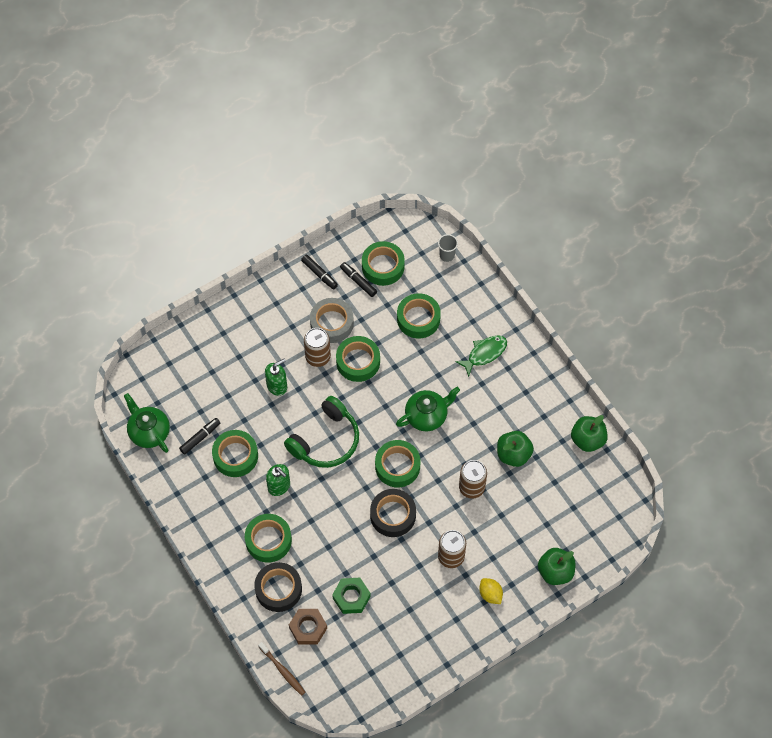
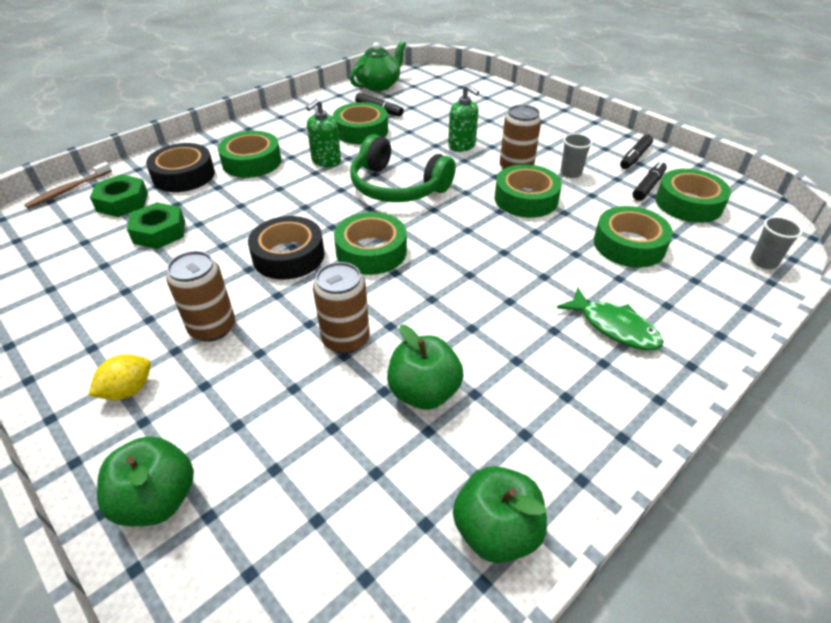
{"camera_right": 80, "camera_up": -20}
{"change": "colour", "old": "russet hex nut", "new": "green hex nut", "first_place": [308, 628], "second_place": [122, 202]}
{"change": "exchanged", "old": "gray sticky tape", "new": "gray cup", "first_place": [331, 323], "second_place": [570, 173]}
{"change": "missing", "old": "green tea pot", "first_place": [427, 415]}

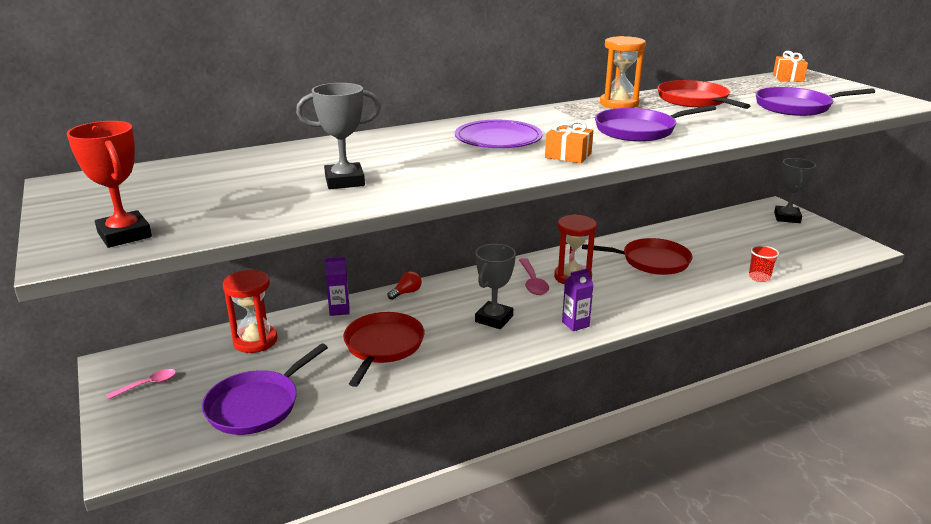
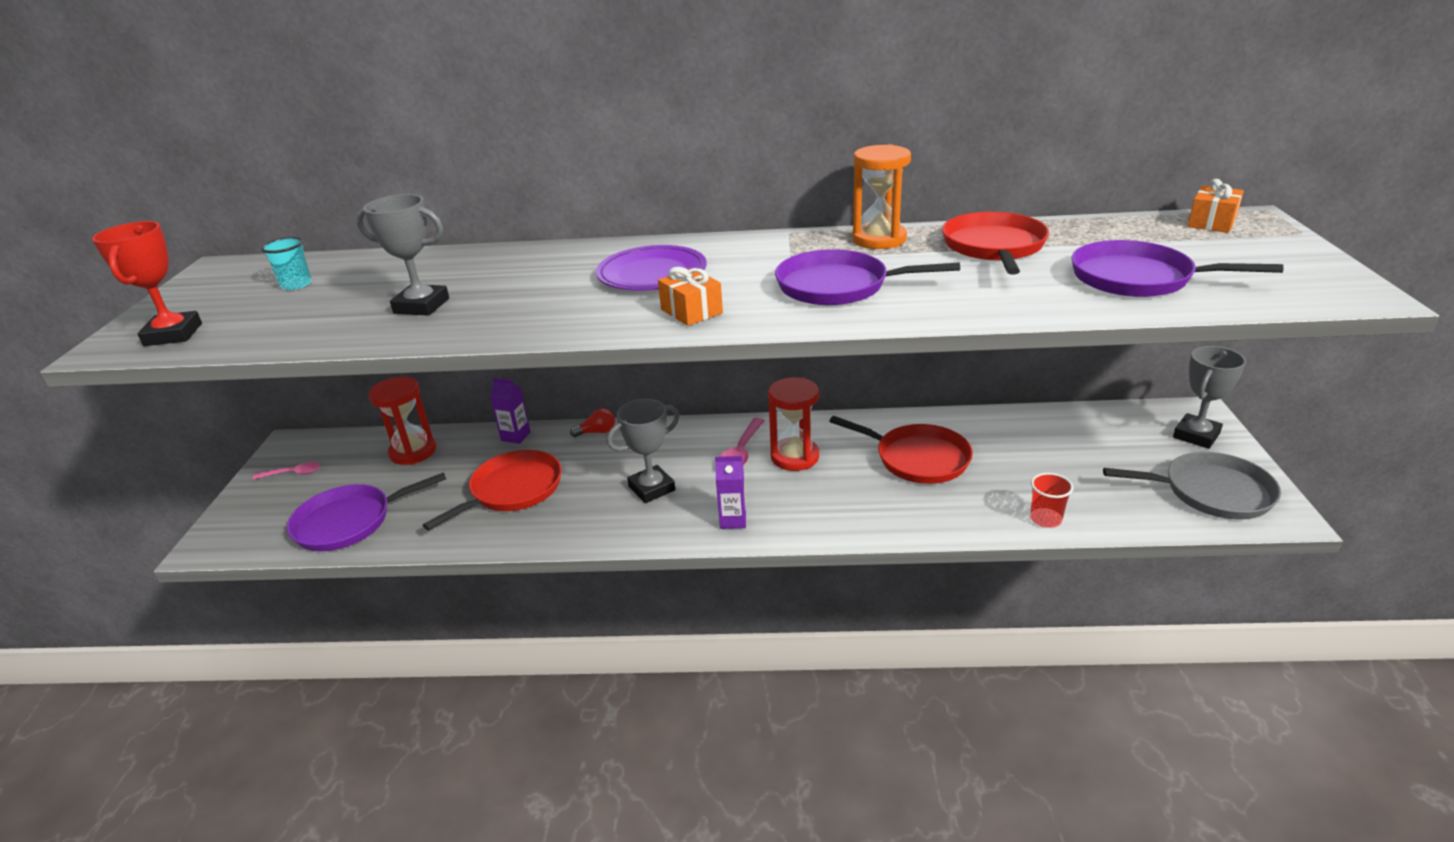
{"camera_right": 30, "camera_up": 5}
{"change": "appeared", "new": "turquoise cup", "second_place": [296, 284]}
{"change": "appeared", "new": "gray pan", "second_place": [1212, 492]}

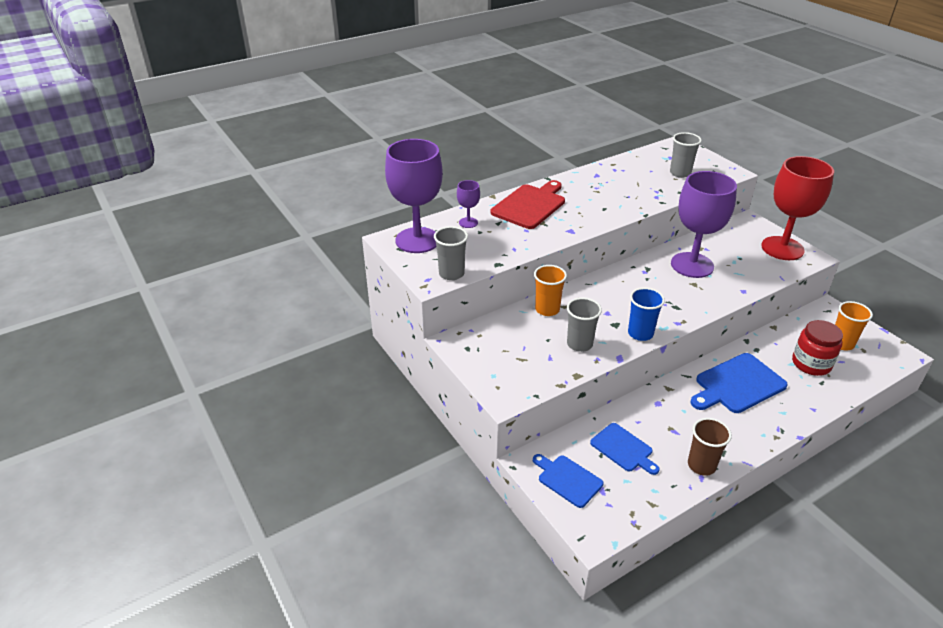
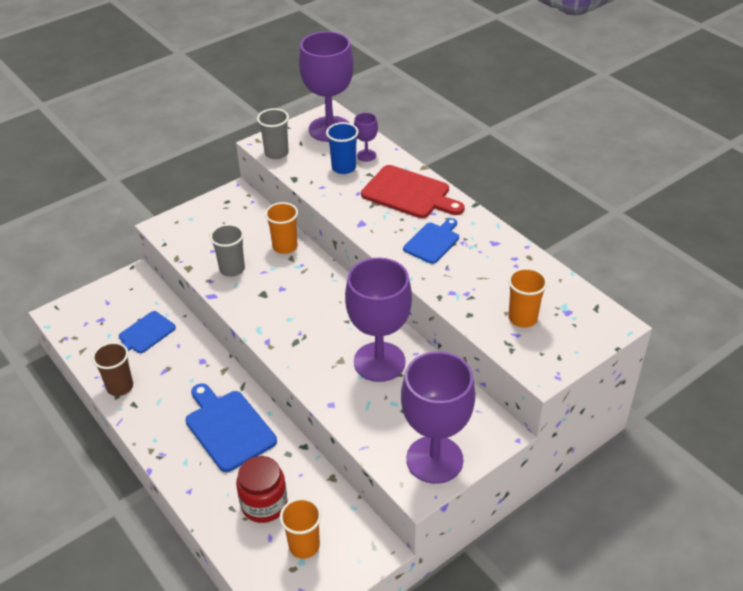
{"camera_right": 85, "camera_up": 5}
{"change": "relocated", "old": "blue cup", "first_place": [640, 333], "second_place": [343, 168]}
{"change": "colour", "old": "scarlet goblet", "new": "royal purple goblet", "first_place": [782, 248], "second_place": [434, 459]}
{"change": "relocated", "old": "blue cutting board", "first_place": [568, 479], "second_place": [433, 241]}
{"change": "colour", "old": "gray cup", "new": "orange cup", "first_place": [680, 173], "second_place": [522, 318]}

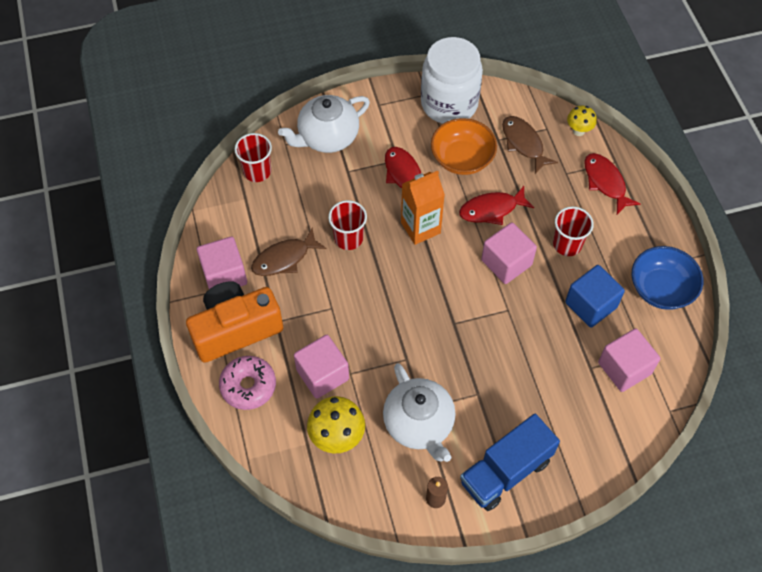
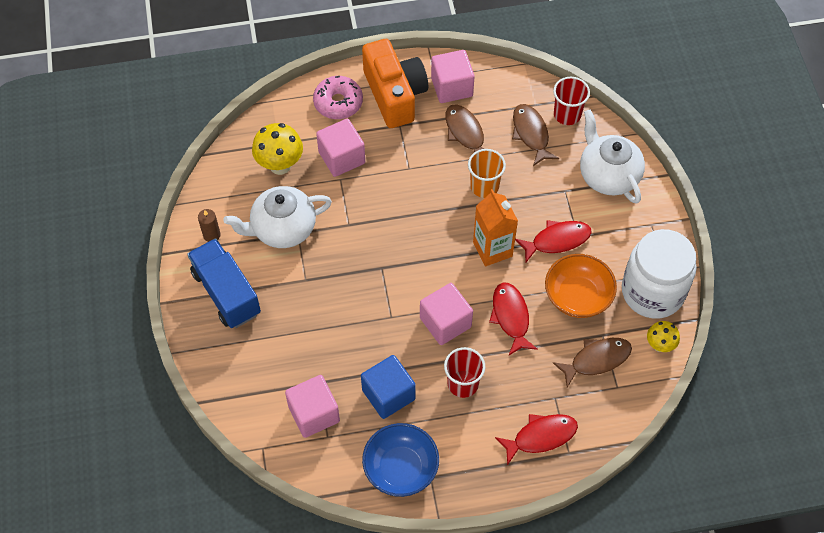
{"camera_right": 95, "camera_up": 0}
{"change": "colour", "old": "scarlet cup", "new": "orange cup", "first_place": [348, 238], "second_place": [484, 186]}
{"change": "appeared", "new": "russet toy fish", "second_place": [531, 134]}
{"change": "relocated", "old": "yellow fungus", "first_place": [578, 131], "second_place": [659, 345]}

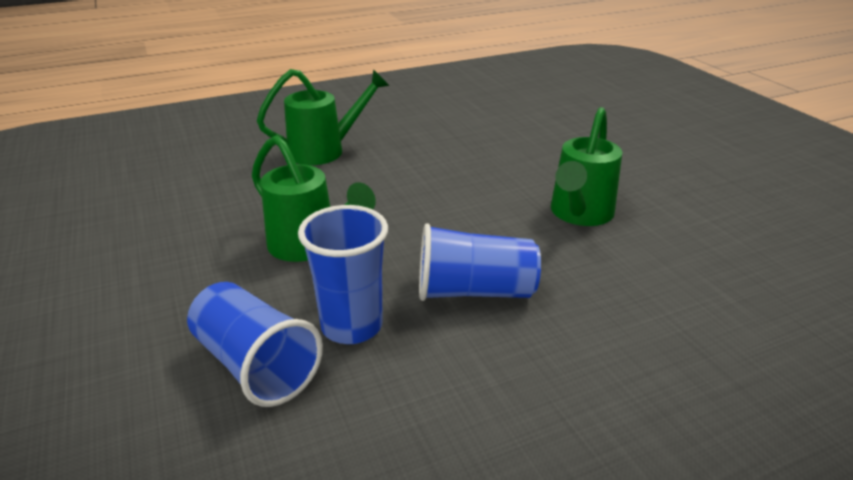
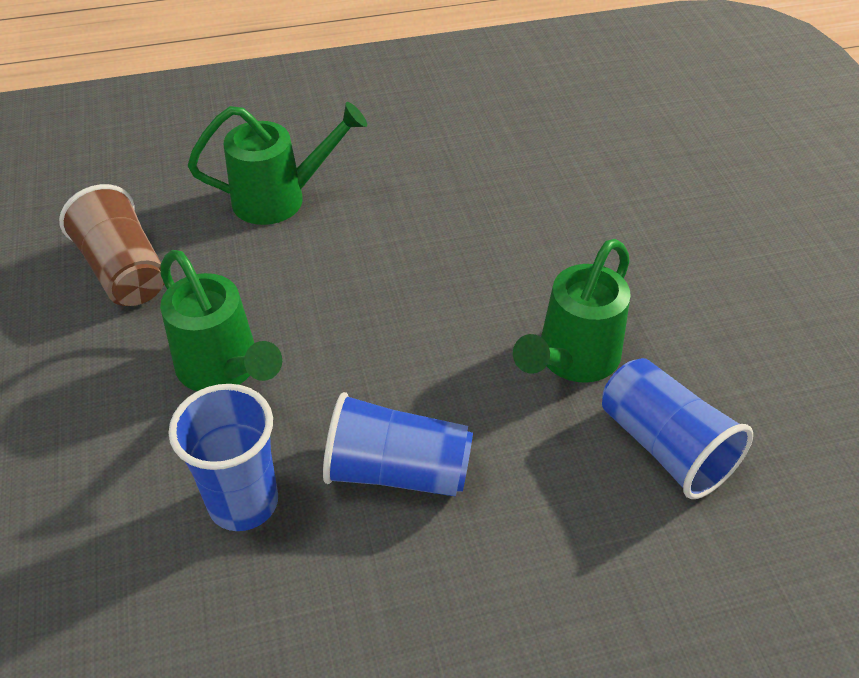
{"camera_right": 10, "camera_up": 15}
{"change": "appeared", "new": "russet cup", "second_place": [124, 271]}
{"change": "relocated", "old": "blue cup", "first_place": [256, 365], "second_place": [664, 446]}

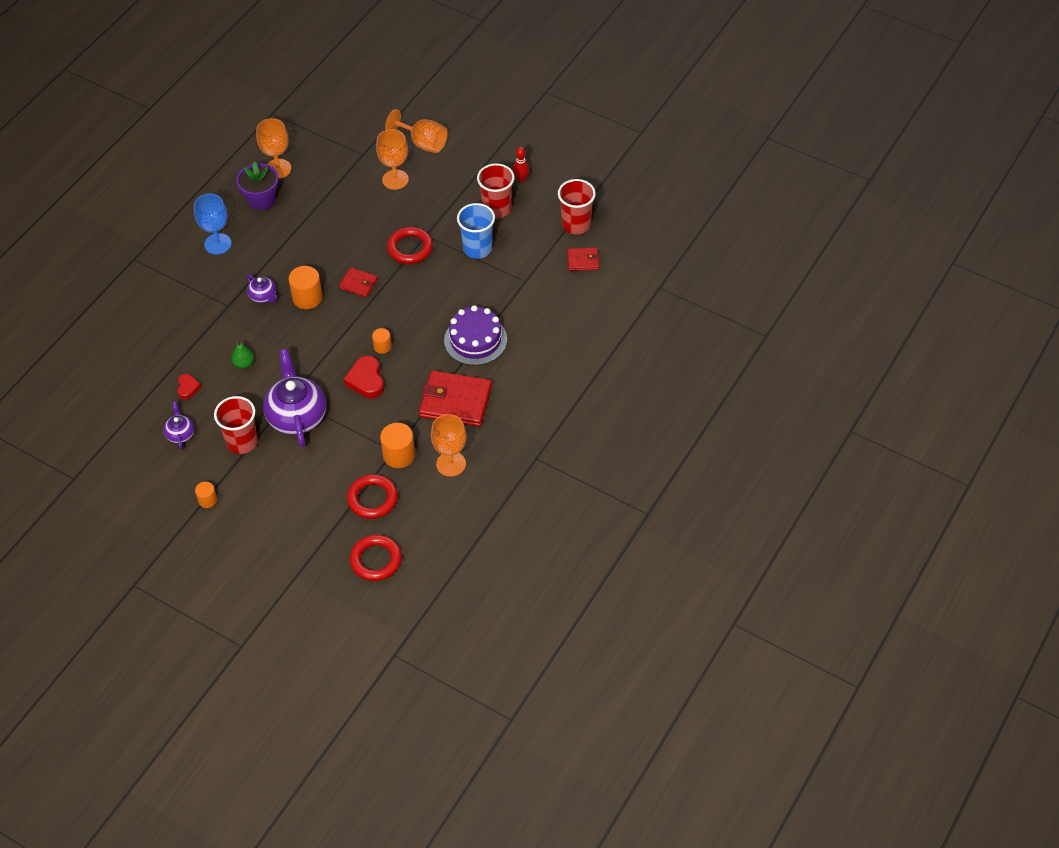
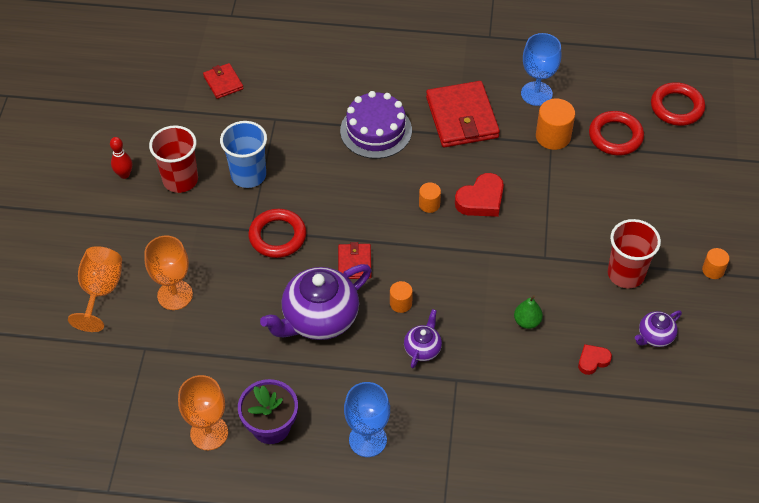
{"camera_right": -115, "camera_up": 0}
{"change": "relocated", "old": "royal purple tea pot", "first_place": [297, 416], "second_place": [319, 318]}
{"change": "size", "old": "orange solid cylinder", "first_place": [307, 297], "second_place": [401, 303], "factor": 0.58}
{"change": "colour", "old": "orange goblet", "new": "blue goblet", "first_place": [451, 464], "second_place": [536, 93]}
{"change": "missing", "old": "scarlet cup", "first_place": [576, 224]}

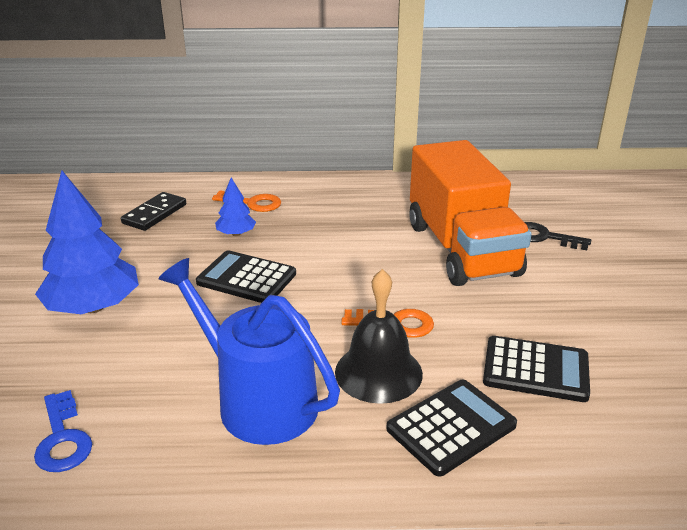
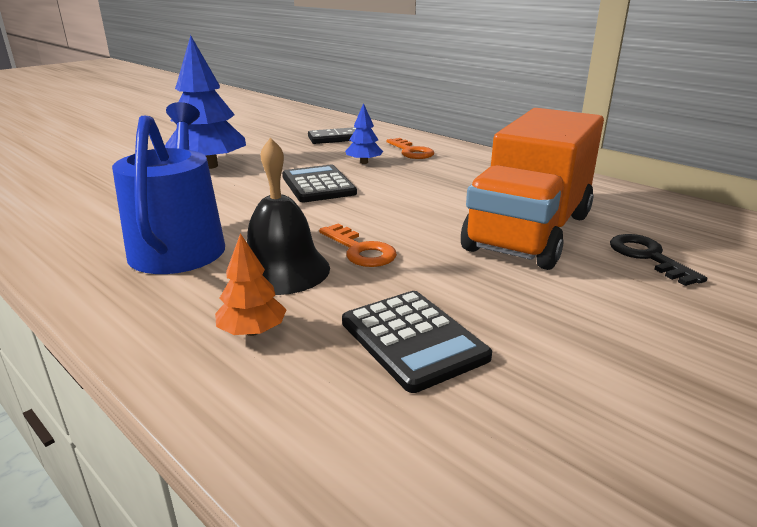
{"camera_right": 45, "camera_up": -5}
{"change": "exchanged", "old": "jet-black pocket calculator", "new": "orange toy tree", "first_place": [451, 427], "second_place": [252, 331]}
{"change": "missing", "old": "blue latchkey", "first_place": [63, 439]}

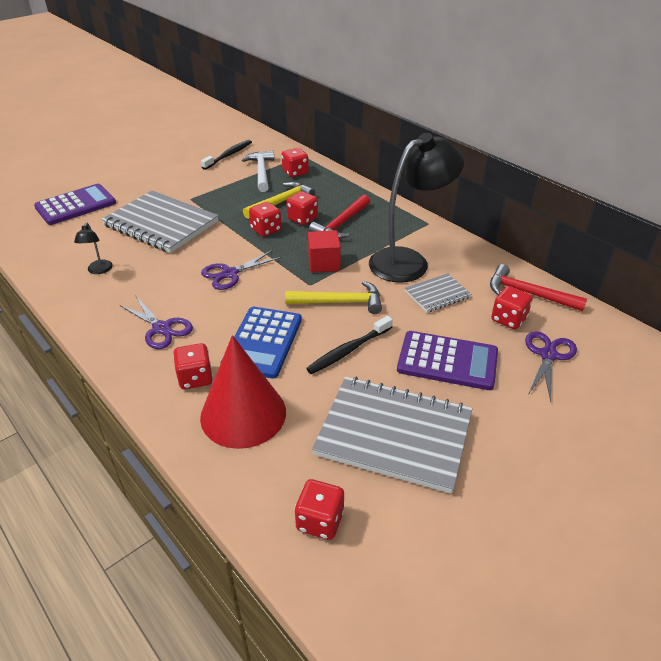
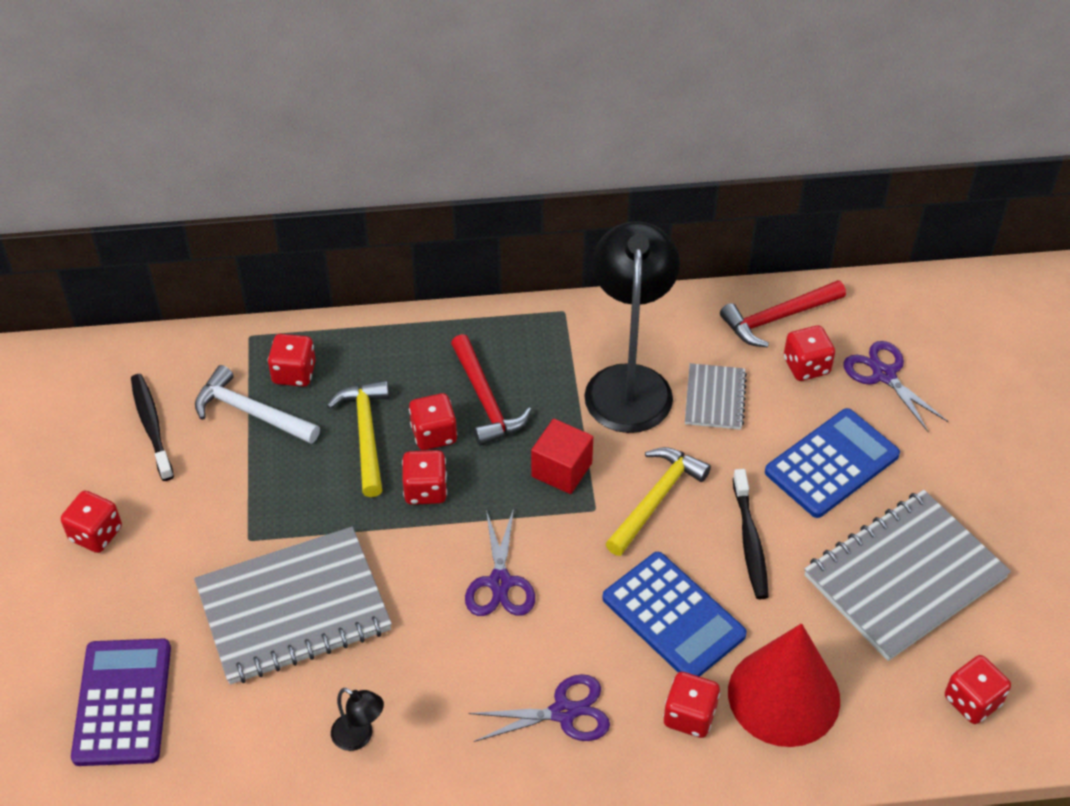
{"camera_right": -55, "camera_up": 10}
{"change": "appeared", "new": "scarlet die", "second_place": [96, 534]}
{"change": "colour", "old": "royal purple pocket calculator", "new": "blue pocket calculator", "first_place": [447, 361], "second_place": [831, 463]}

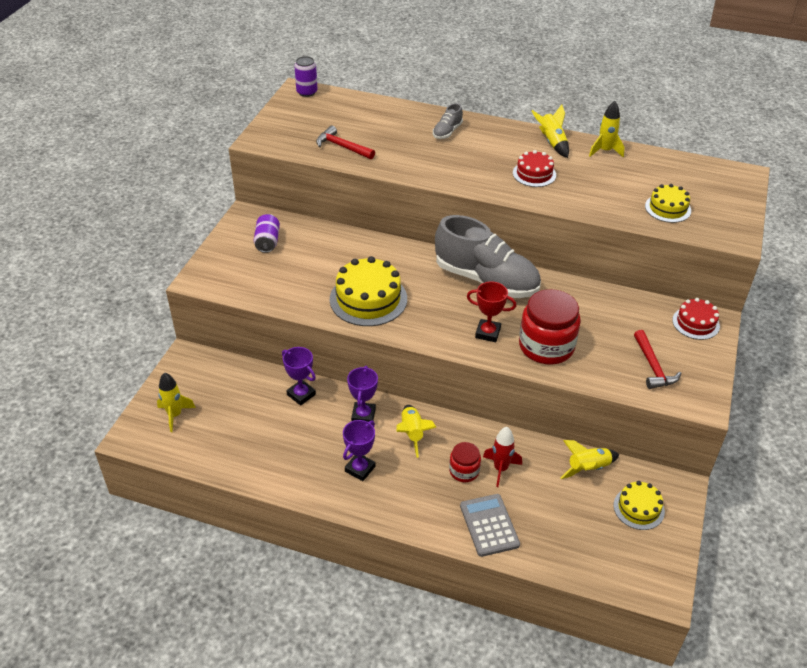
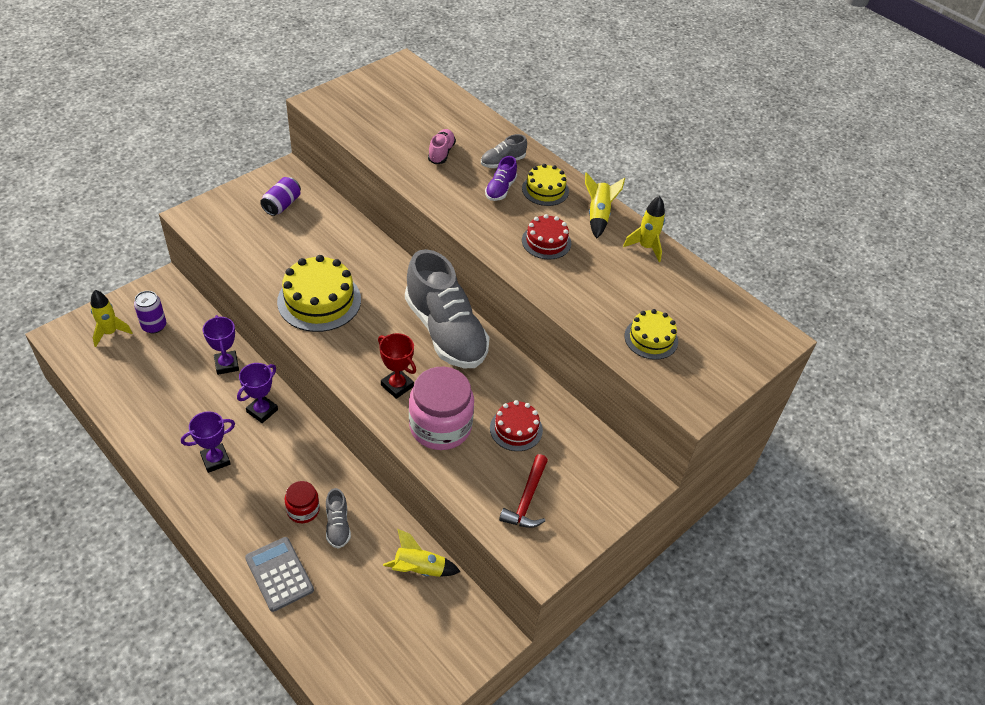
{"camera_right": 25, "camera_up": 5}
{"change": "relocated", "old": "royal purple can", "first_place": [307, 92], "second_place": [154, 326]}
{"change": "spun", "old": "gray pocket calculator", "first_place": [489, 525], "second_place": [279, 574], "degrees": -45}
{"change": "exchanged", "old": "scarlet rocket", "new": "gray shoe", "first_place": [500, 469], "second_place": [337, 525]}
{"change": "colour", "old": "scarlet preserve jar", "new": "rosy preserve jar", "first_place": [546, 346], "second_place": [440, 426]}
{"change": "appeared", "new": "rosy shoe", "second_place": [441, 153]}
{"change": "appeared", "new": "royal purple shoe", "second_place": [500, 189]}
{"change": "relocated", "old": "scarlet gateau", "first_place": [695, 323], "second_place": [516, 429]}
{"change": "relocated", "old": "yellow gateau", "first_place": [638, 508], "second_place": [545, 190]}
{"change": "missing", "old": "scarlet claw hammer", "first_place": [342, 147]}
{"change": "missing", "old": "yellow rocket", "first_place": [412, 433]}

